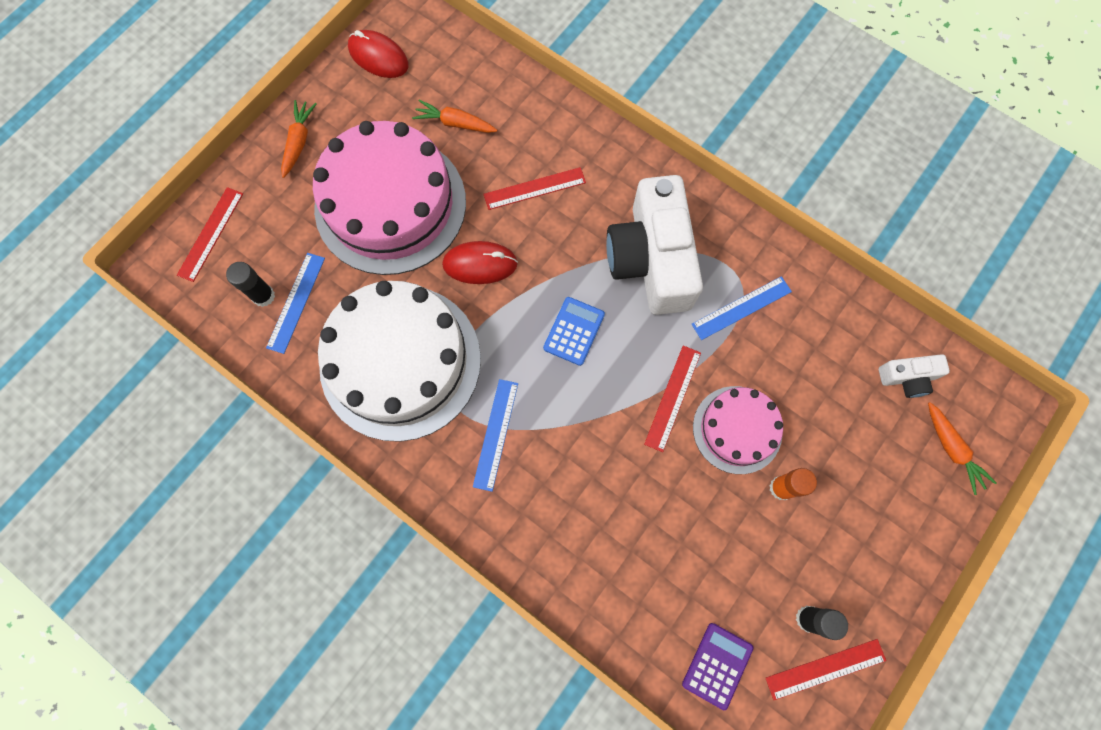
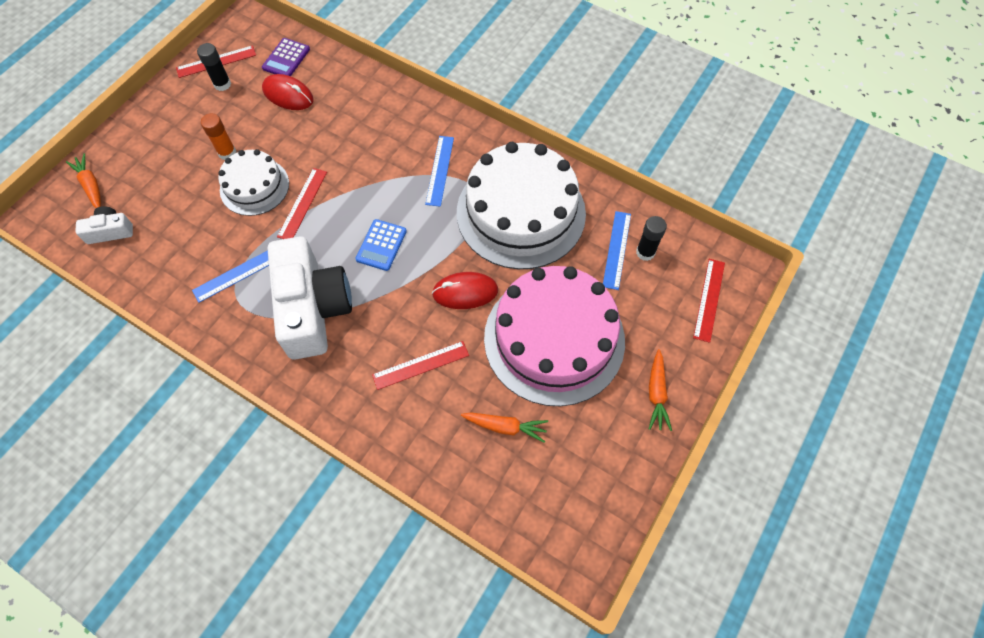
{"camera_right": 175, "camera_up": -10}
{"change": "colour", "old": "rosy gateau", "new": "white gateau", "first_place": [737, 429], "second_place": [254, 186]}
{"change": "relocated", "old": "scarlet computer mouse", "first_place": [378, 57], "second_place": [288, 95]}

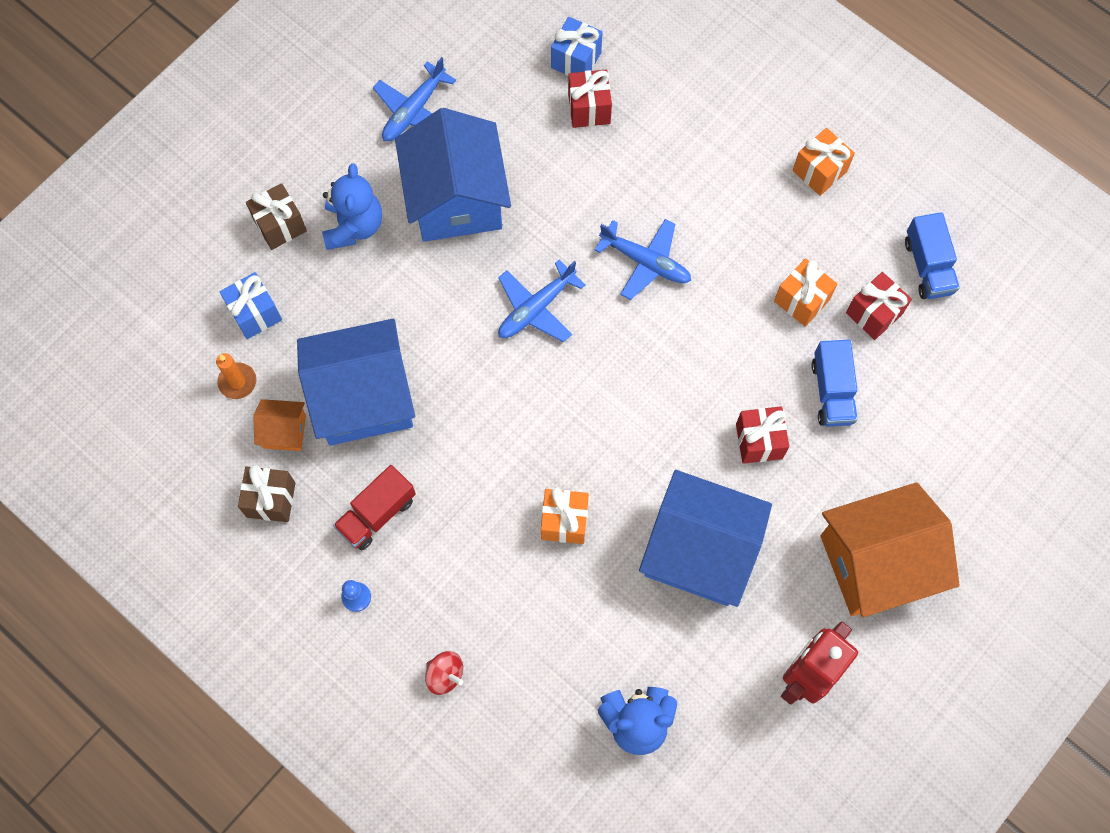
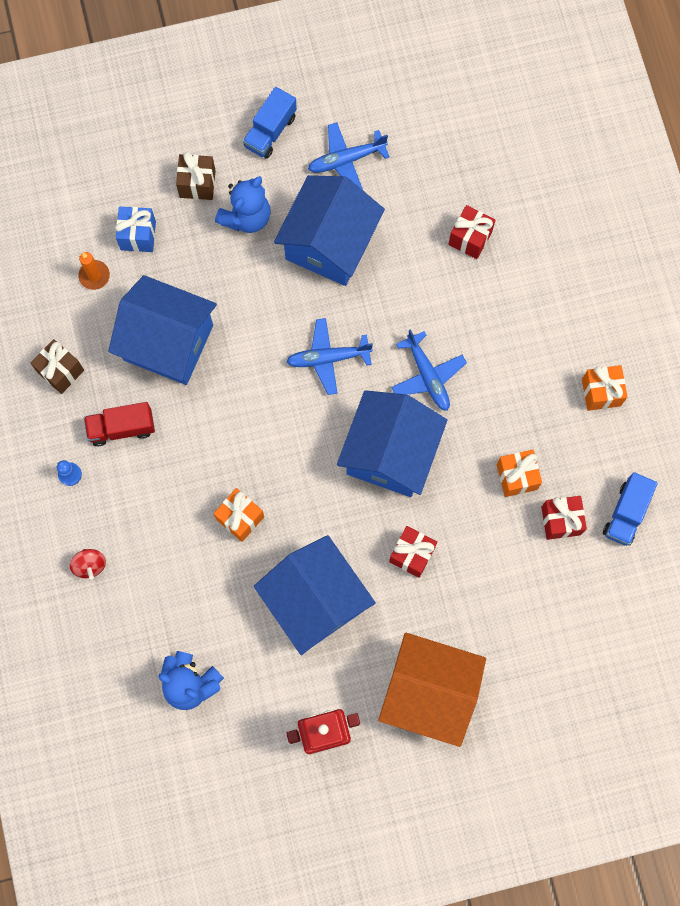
{"camera_right": 35, "camera_up": 5}
{"change": "relocated", "old": "blue truck", "first_place": [832, 391], "second_place": [270, 131]}
{"change": "appeared", "new": "blue house", "second_place": [390, 453]}
{"change": "missing", "old": "orange house", "first_place": [284, 431]}
{"change": "missing", "old": "blue gift", "first_place": [576, 60]}

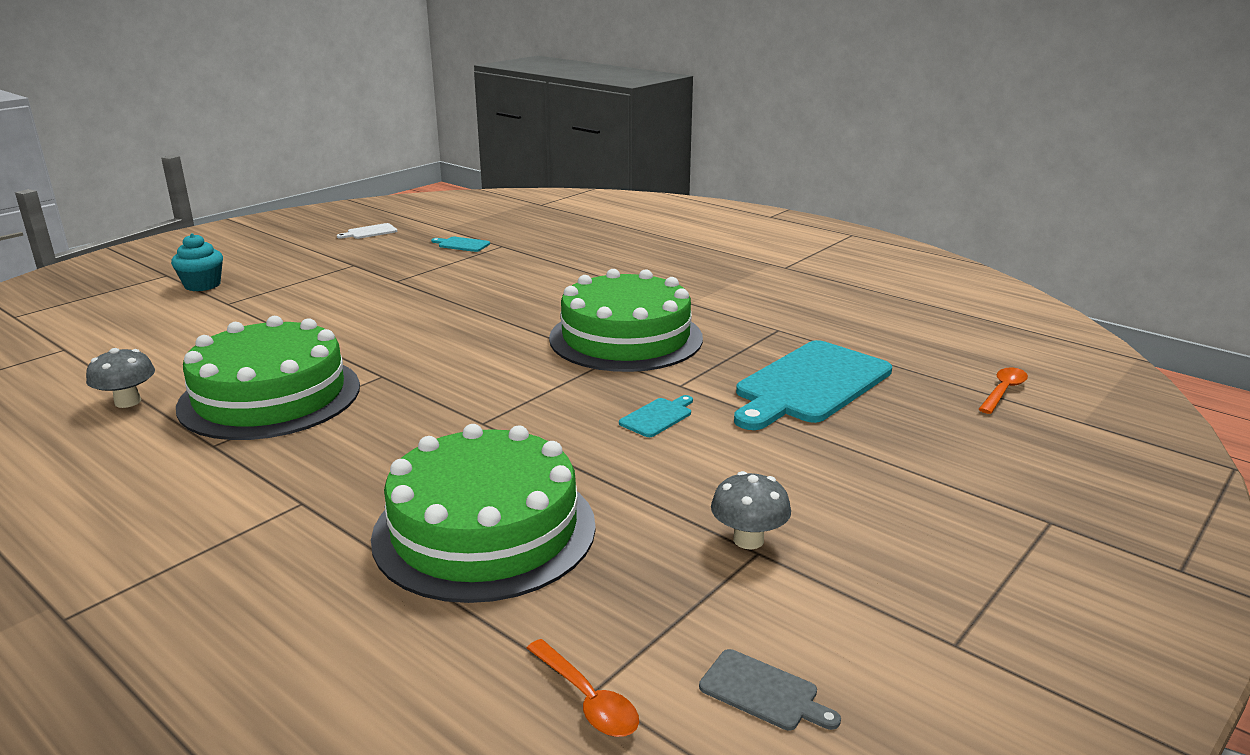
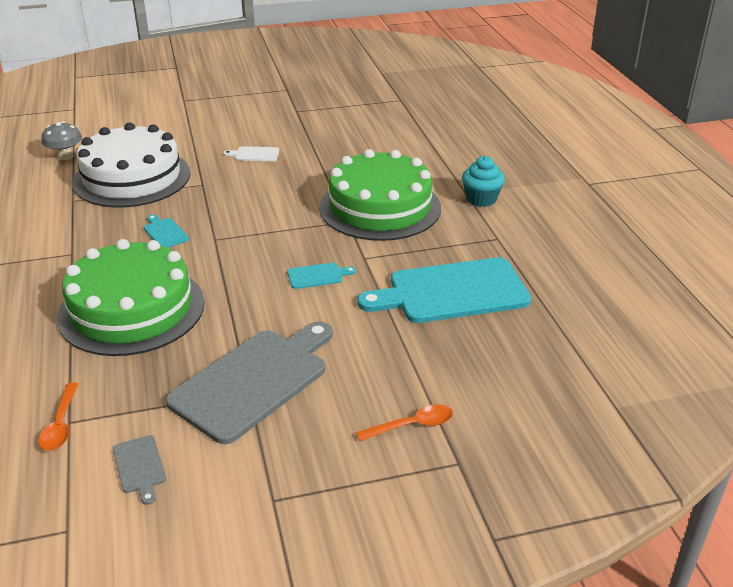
{"camera_right": 35, "camera_up": 10}
{"change": "colour", "old": "green gateau", "new": "white gateau", "first_place": [270, 396], "second_place": [132, 177]}
{"change": "relocated", "old": "turquoise cutting board", "first_place": [462, 244], "second_place": [165, 232]}
{"change": "exchanged", "old": "gray fungus", "new": "gray cutting board", "first_place": [748, 540], "second_place": [254, 381]}
{"change": "relocated", "old": "white cutting board", "first_place": [370, 232], "second_place": [254, 154]}
{"change": "relocated", "old": "orange tablespoon", "first_place": [1003, 391], "second_place": [412, 425]}
{"change": "relocated", "old": "turquoise fairy cake", "first_place": [202, 285], "second_place": [481, 199]}

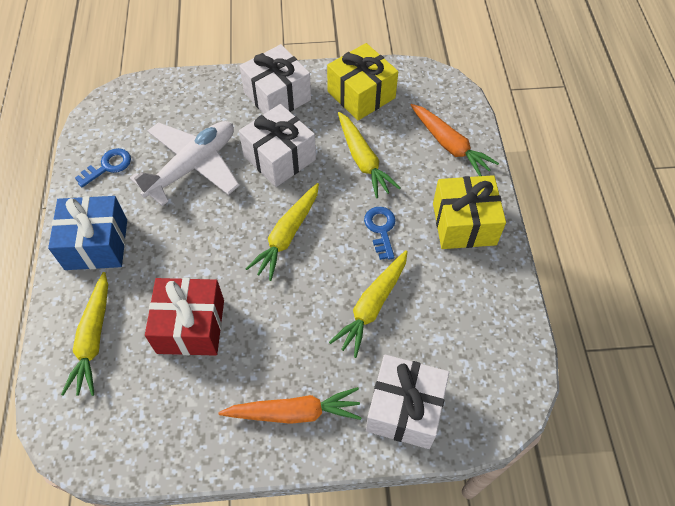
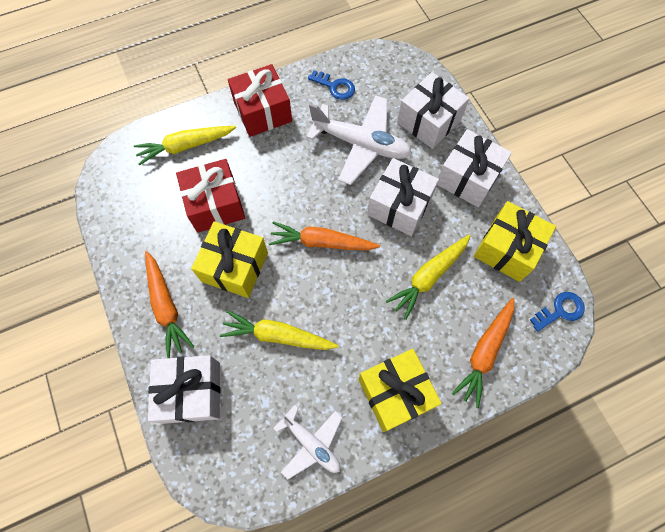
{"camera_right": 70, "camera_up": 10}
{"change": "appeared", "new": "yellow gift", "second_place": [235, 267]}
{"change": "colour", "old": "blue gift", "new": "scarlet gift", "first_place": [96, 244], "second_place": [263, 112]}
{"change": "colour", "old": "yellow toy carrot", "new": "orange toy carrot", "first_place": [287, 235], "second_place": [322, 242]}
{"change": "appeared", "new": "white aeroplane", "second_place": [311, 443]}
{"change": "appeared", "new": "white gift", "second_place": [429, 121]}
{"change": "relocated", "old": "blue latchkey", "first_place": [381, 229], "second_place": [560, 310]}

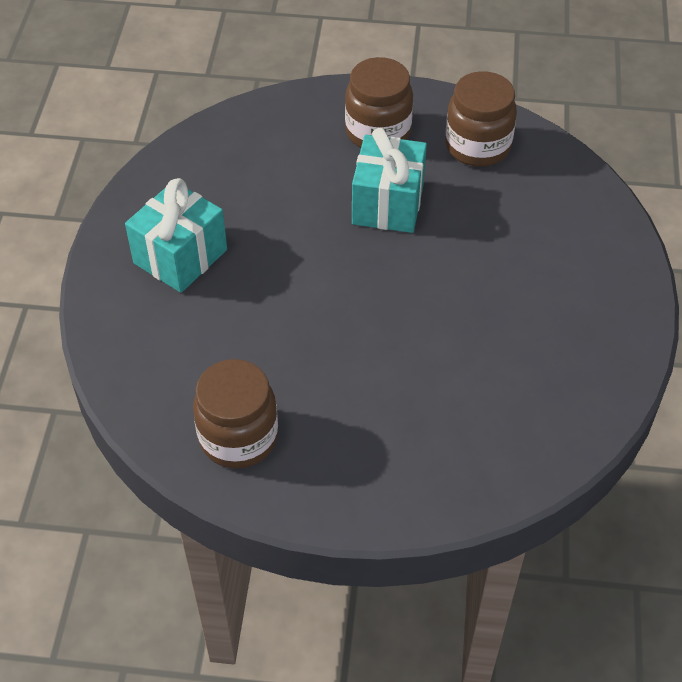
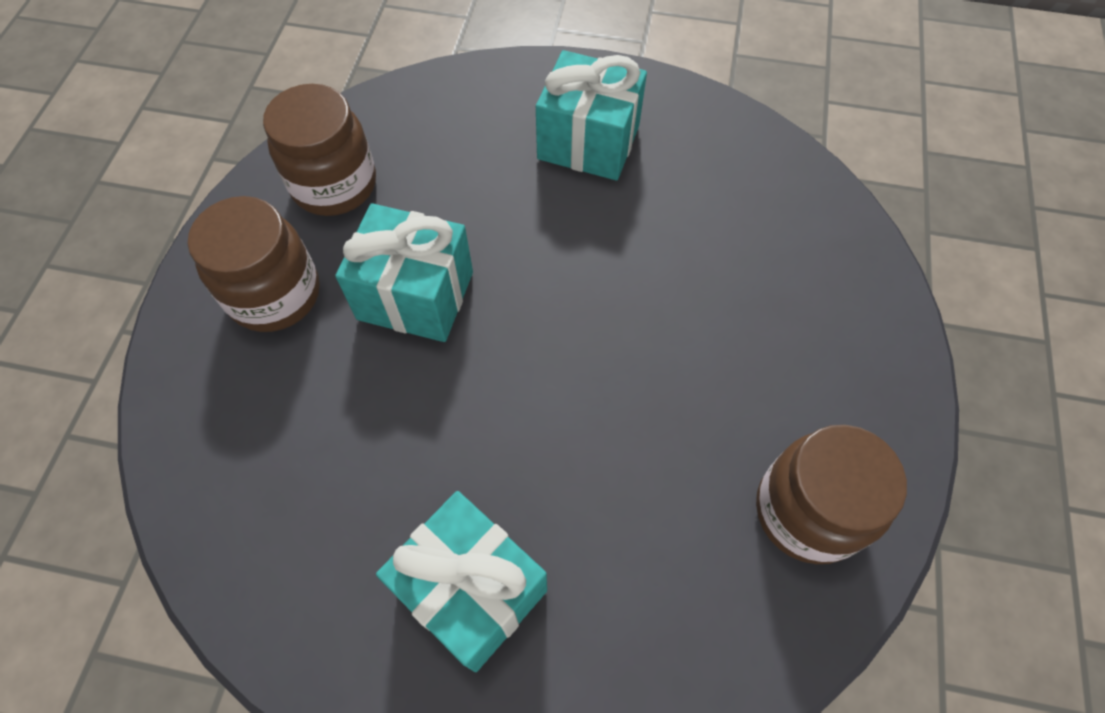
{"camera_right": -85, "camera_up": 10}
{"change": "appeared", "new": "turquoise gift", "second_place": [588, 142]}

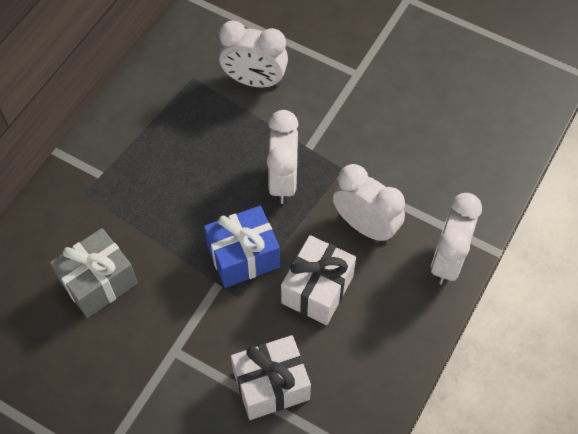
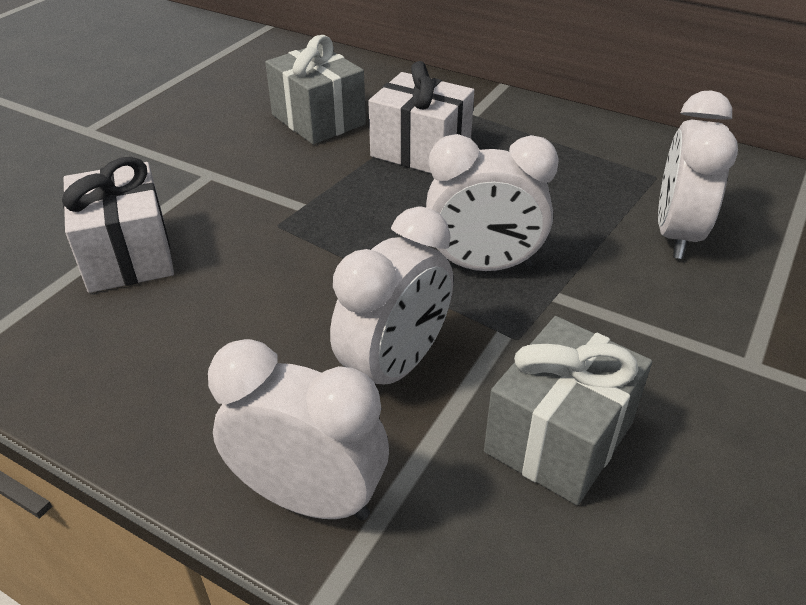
{"camera_right": 90, "camera_up": -20}
{"change": "relocated", "old": "white gift", "first_place": [317, 289], "second_place": [420, 150]}
{"change": "appeared", "new": "gray gift", "second_place": [559, 437]}
{"change": "missing", "old": "blue gift", "first_place": [243, 256]}

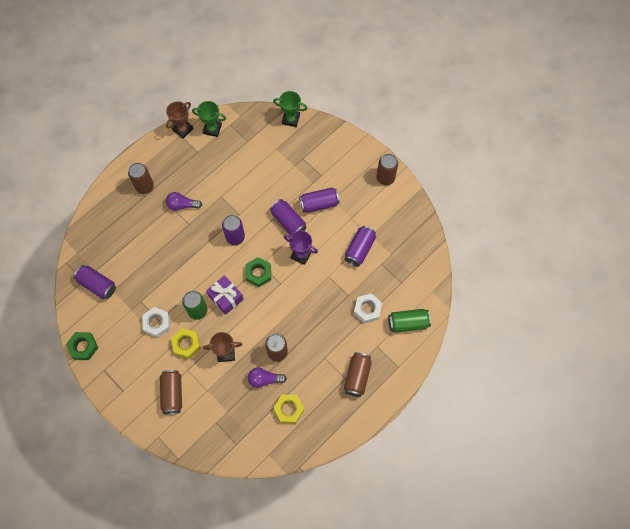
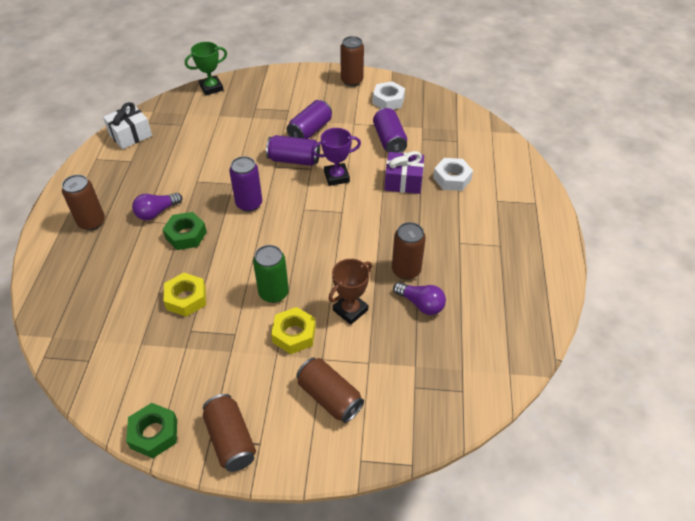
{"camera_right": -40, "camera_up": -20}
{"change": "exchanged", "old": "green trophy", "new": "white gift", "first_place": [212, 129], "second_place": [130, 135]}
{"change": "relocated", "old": "green hex nut", "first_place": [258, 273], "second_place": [186, 235]}
{"change": "relocated", "old": "yellow hex nut", "first_place": [289, 409], "second_place": [186, 298]}
{"change": "relocated", "old": "russet can", "first_place": [357, 376], "second_place": [231, 440]}
{"change": "relocated", "old": "white hex nut", "first_place": [157, 323], "second_place": [388, 100]}
{"change": "relocated", "old": "royal purple gift", "first_place": [226, 297], "second_place": [403, 181]}
{"change": "spun", "old": "royal purple light bulb", "first_place": [264, 379], "second_place": [421, 304], "degrees": -105}
{"change": "missing", "old": "royal purple can", "first_place": [97, 285]}
{"change": "missing", "old": "russet trophy", "first_place": [183, 129]}
{"change": "missing", "old": "green can", "first_place": [408, 323]}

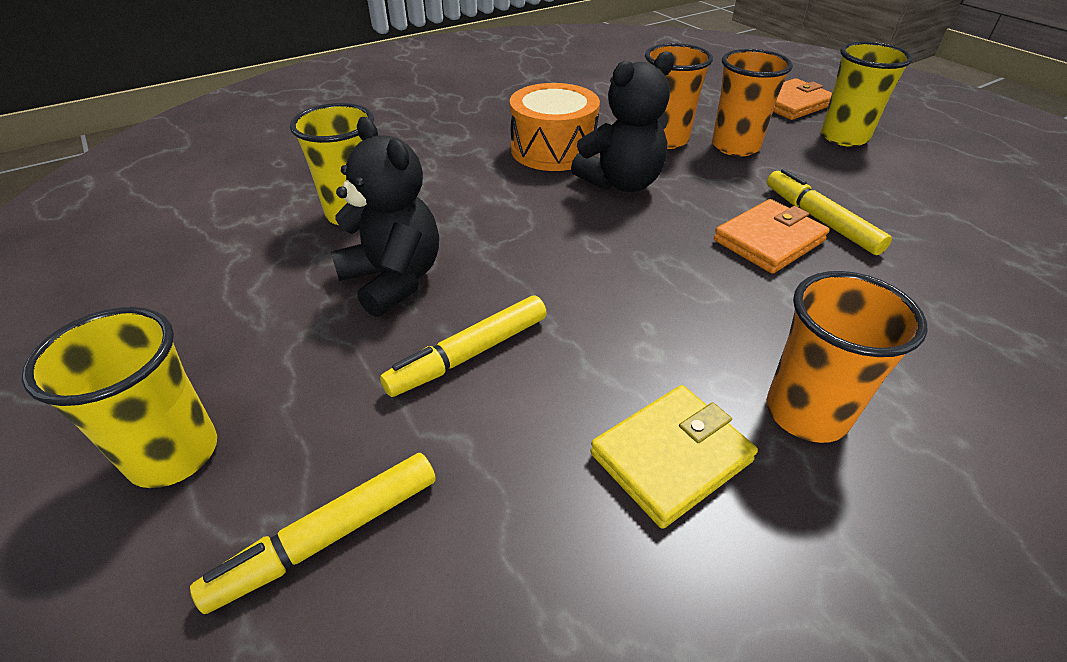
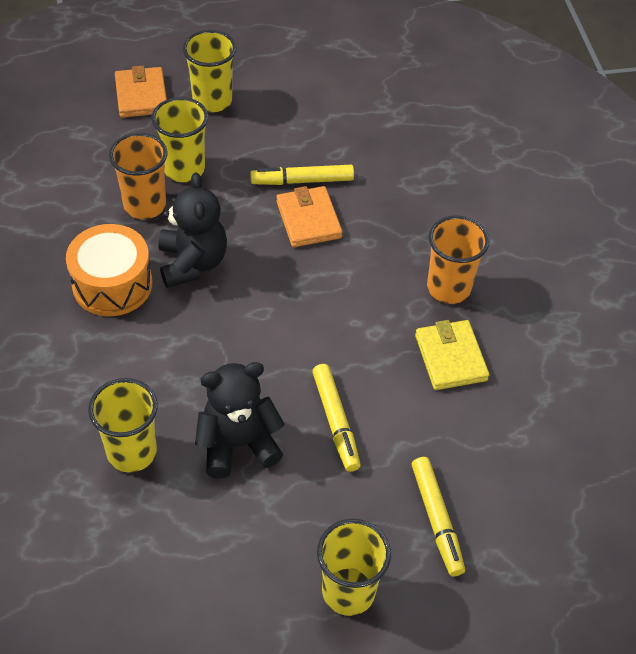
{"camera_right": -70, "camera_up": 10}
{"change": "colour", "old": "orange cup", "new": "yellow cup", "first_place": [735, 146], "second_place": [184, 169]}

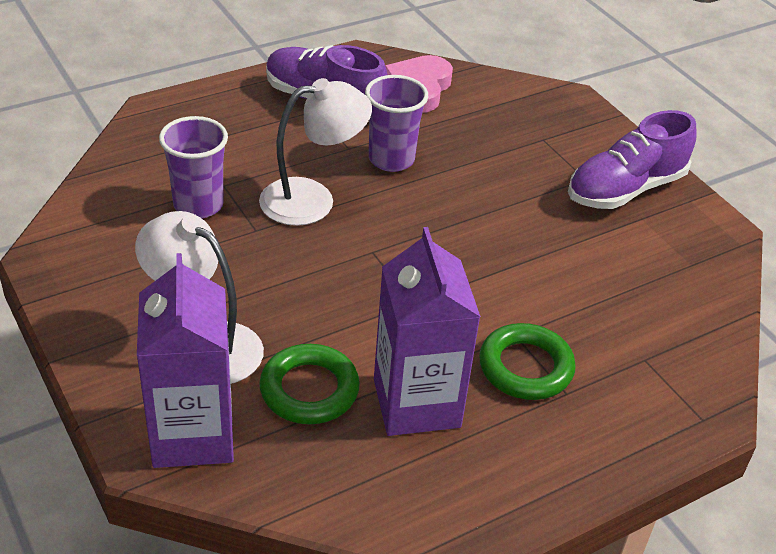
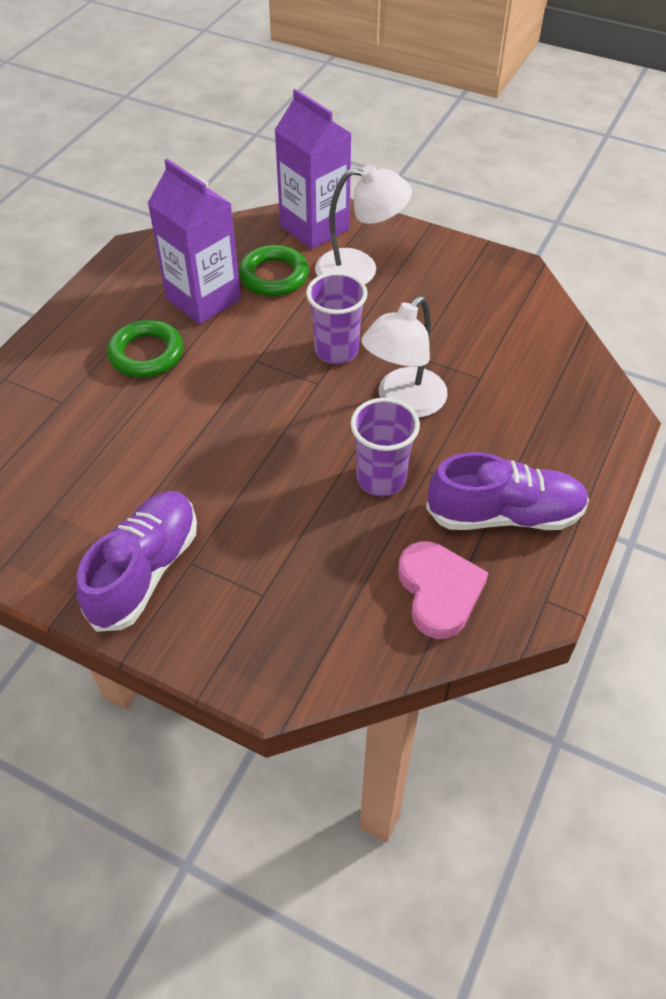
{"camera_right": 150, "camera_up": 10}
{"change": "relocated", "old": "royal purple cup", "first_place": [198, 205], "second_place": [336, 351]}

